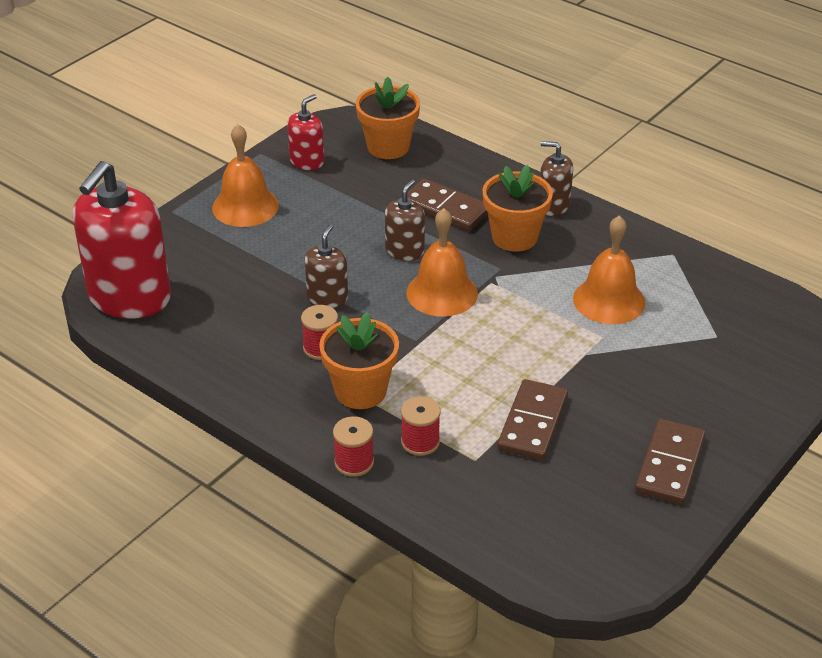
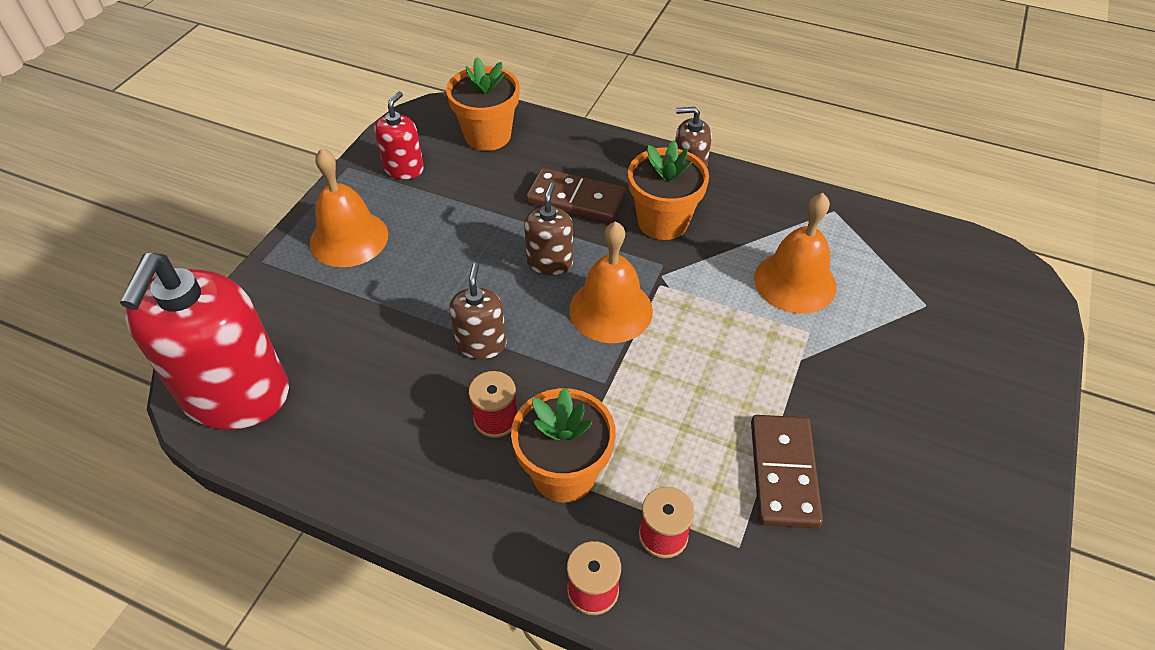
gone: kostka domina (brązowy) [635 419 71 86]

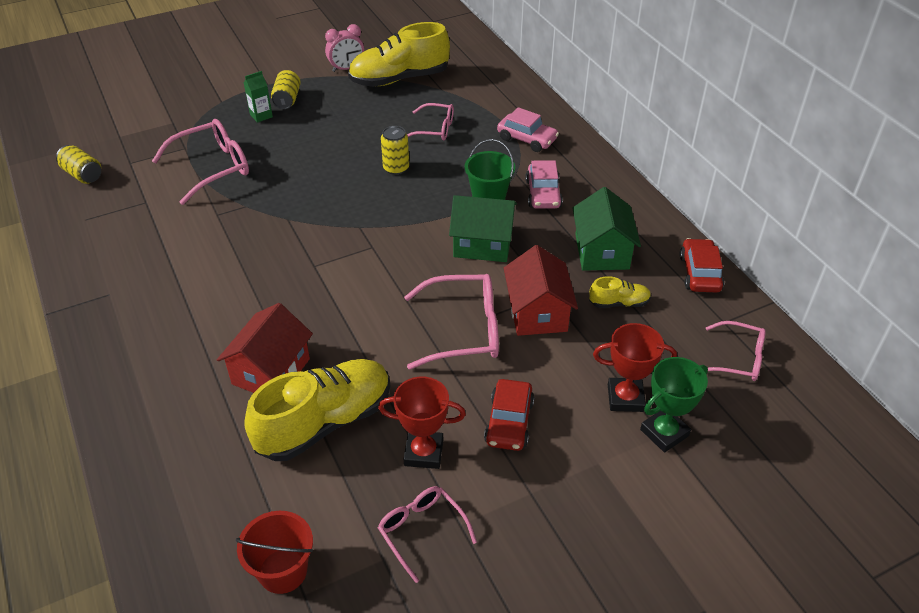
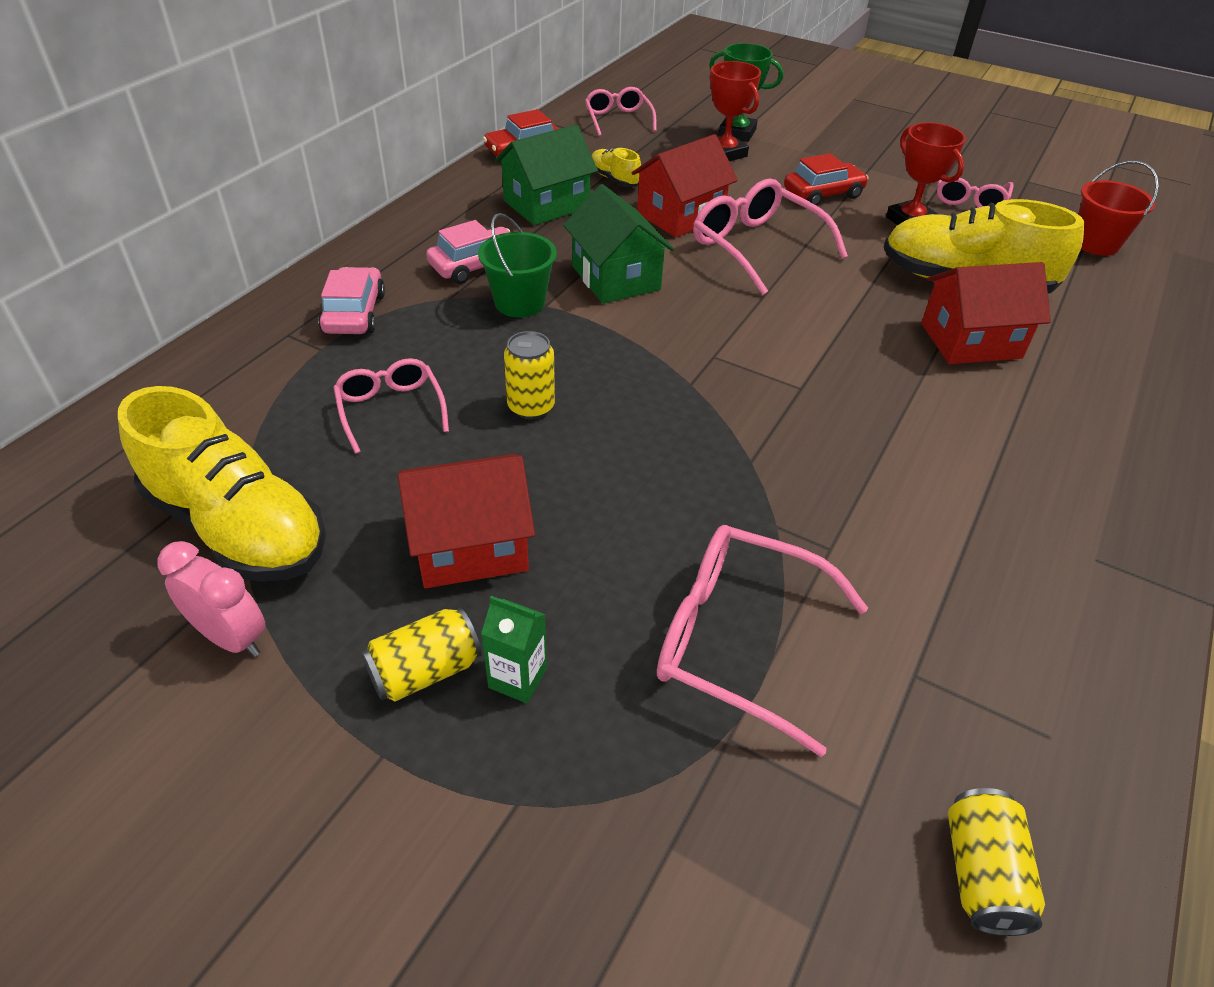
new: domek (czerwony) [398 454 137 134]

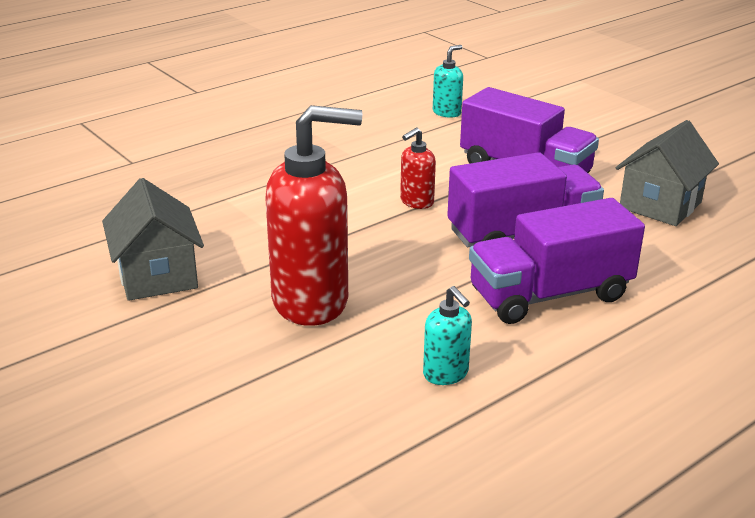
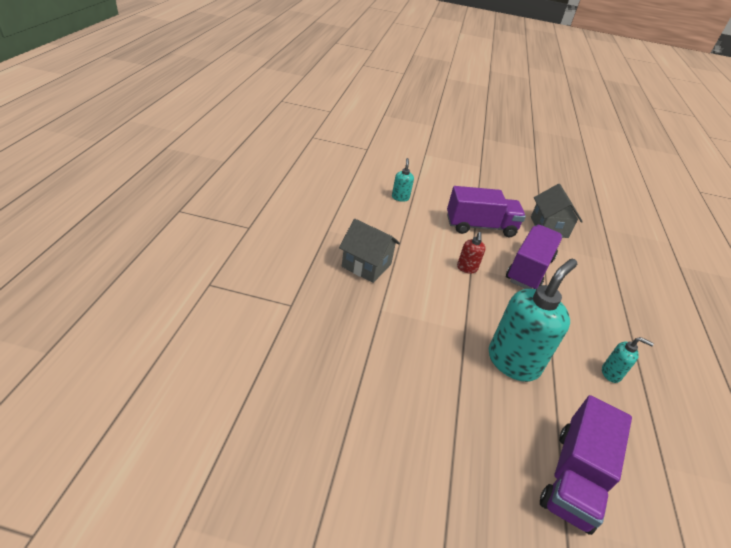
shifted: domek (szary) [102 178 102 123] to [339 219 61 64]; ciężarówka (fioletowy) [469 198 176 126] to [540 395 92 140]
repainted: dozownik mydła (czerwony) [265 105 97 221] to dozownik mydła (turkusowy) [489 259 88 123]

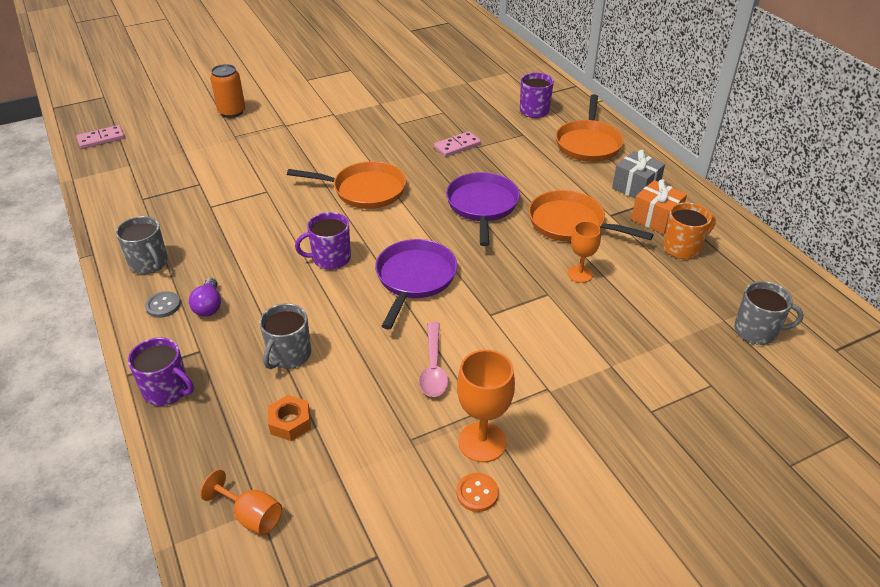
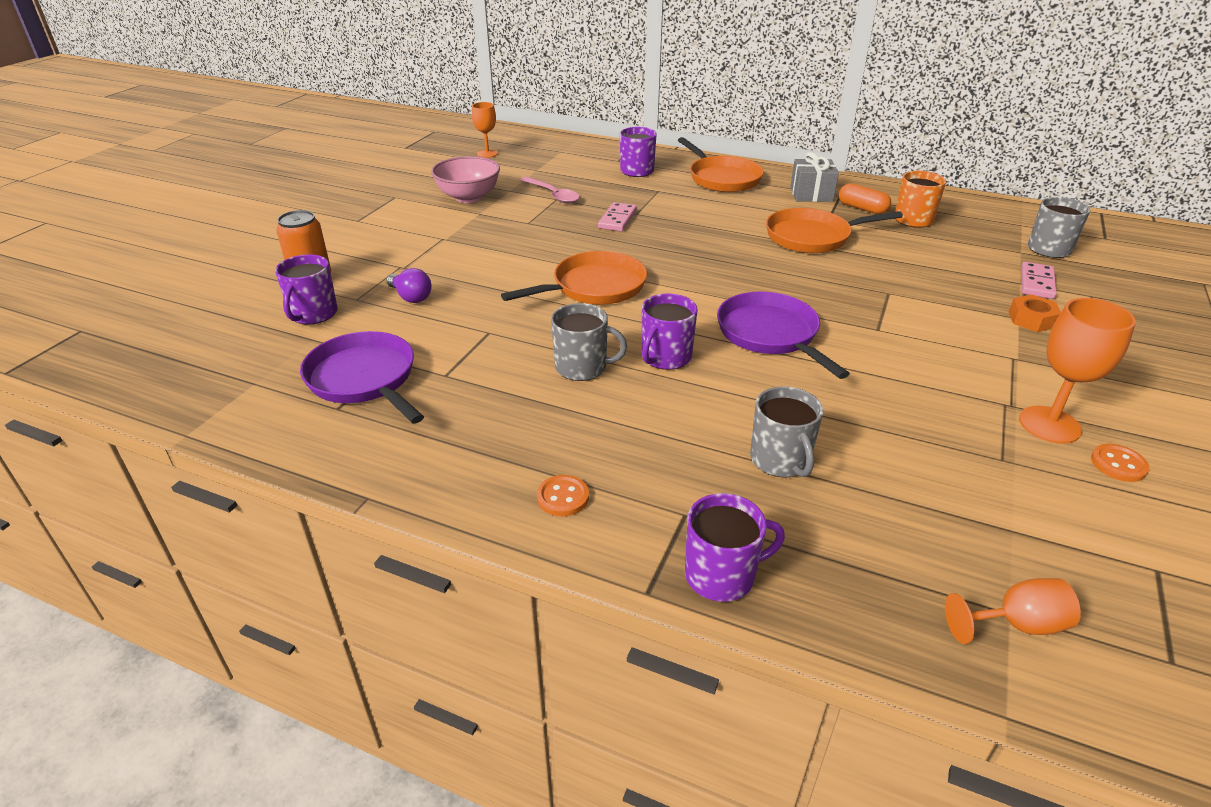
new: kubek (fioletowy) [275 254 63 71]; miska (różowy) [431 156 69 47]
shifted: kostka domina (różowy) [76 125 49 24] to [1021 262 36 37]; kubek (szary) [116 216 52 58] to [551 303 76 78]; żarówka (fioletowy) [189 278 32 39] to [386 268 45 35]; nakrętka (pomarańczowy) [268 395 43 46] to [1009 294 52 38]; łyżka (różowy) [419 322 30 75] to [521 177 59 27]; patelnia (fioletowy) [446 172 74 74] to [300 331 124 93]; kielich (pomarańczowy) [568 221 33 62] to [472 102 26 56]
swapped: prezent (pomarańczowy) [631 179 56 55] to kapsułka (pomarańczowy) [839 183 52 31]
repainted: guzik (szary) [145 291 36 27] to guzik (pomarańczowy) [537 475 52 41]

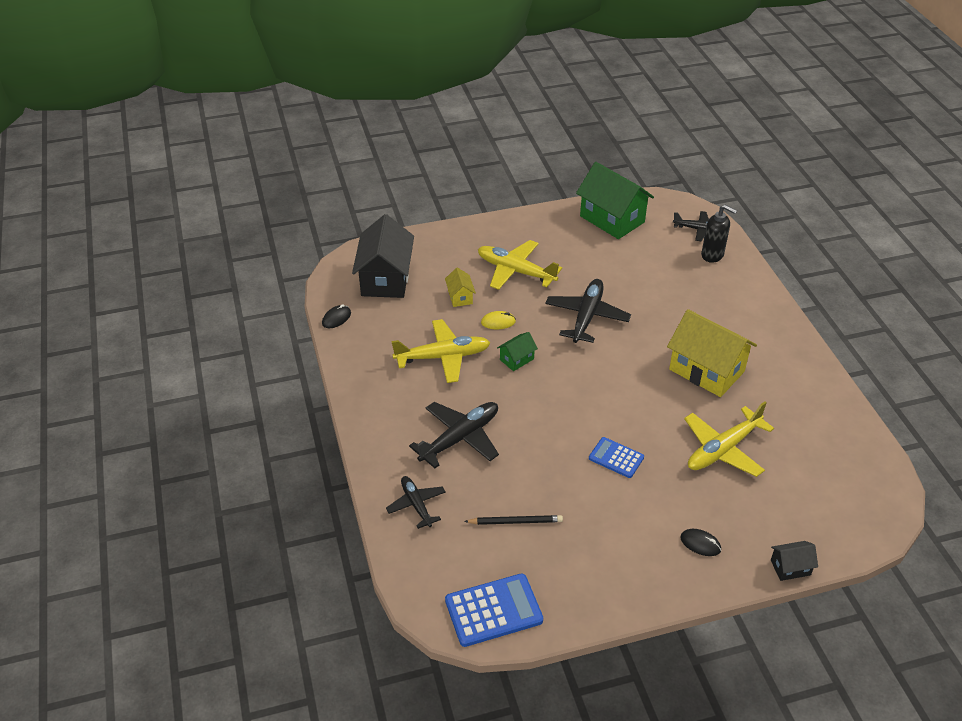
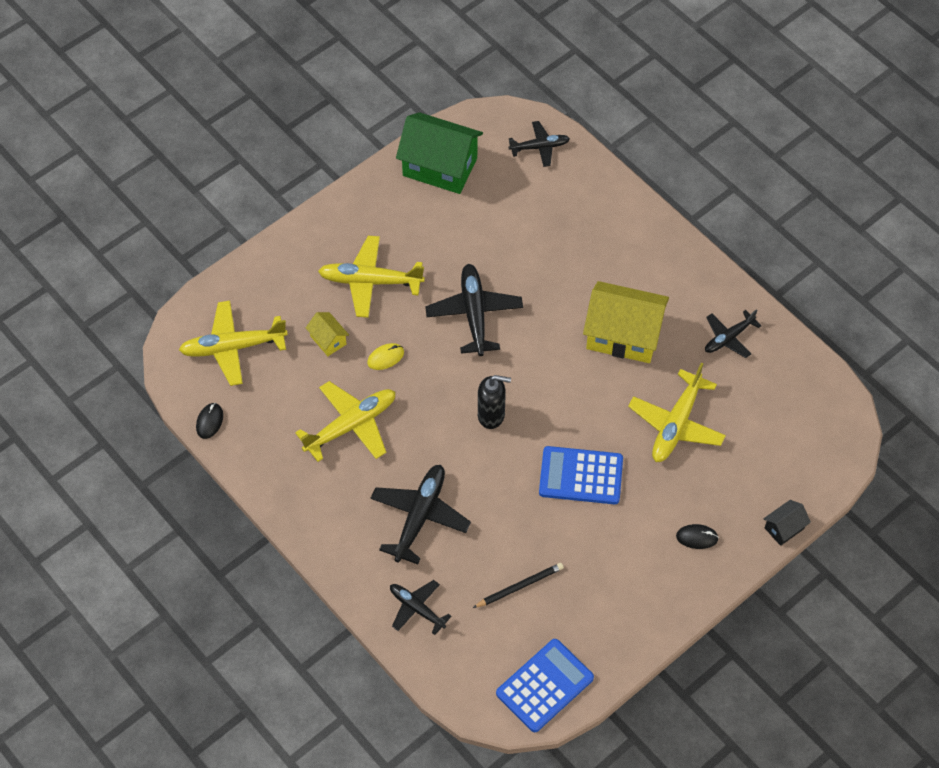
gone: domek (zielony) [497 332 41 39]
new: samolot (czarny) [705 309 56 49]
shifted: dozownik mydła (czarny) [701 205 36 58] to [478 375 33 54]
swapped: domek (czarny) [352 214 62 84] to samolot (żółty) [179 301 109 85]
scaled: kalkulator (niebieski) [589 437 55 41] = [539 446 84 58] x1.61

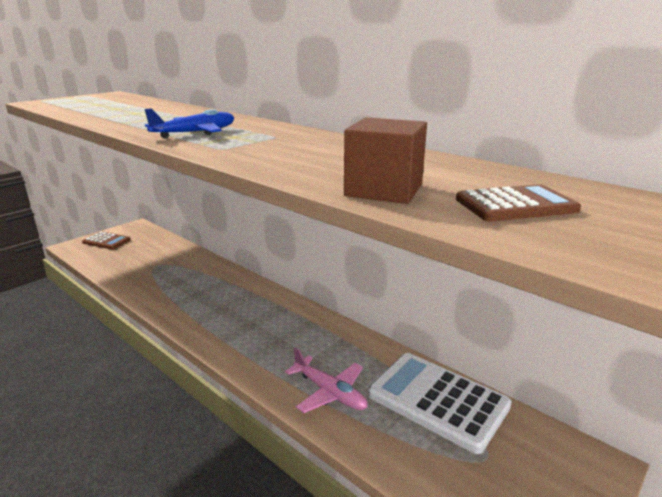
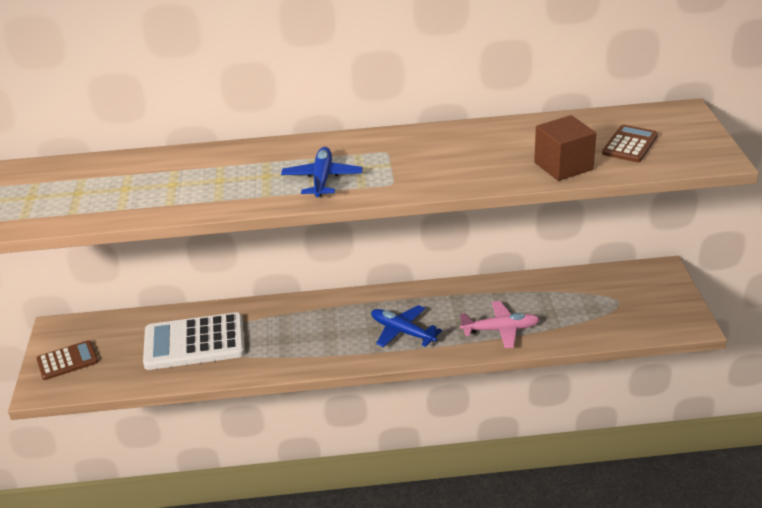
new: samolot (niebieski) [371 305 71 42]
shifted: kalkulator (biały) [368 353 144 101] to [143 312 102 58]

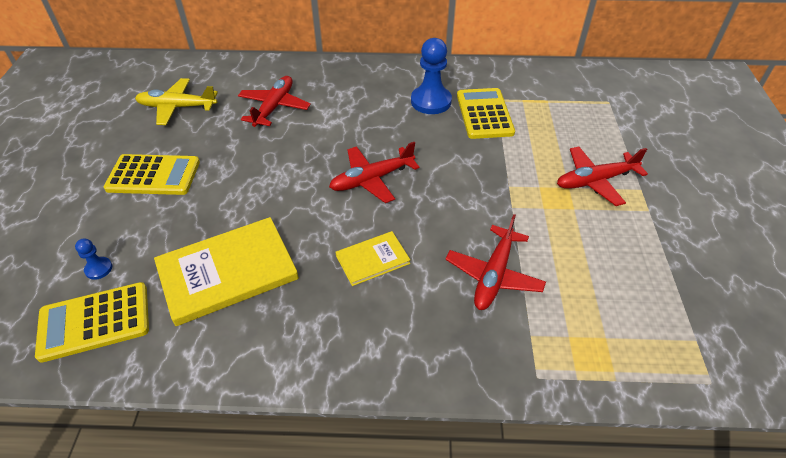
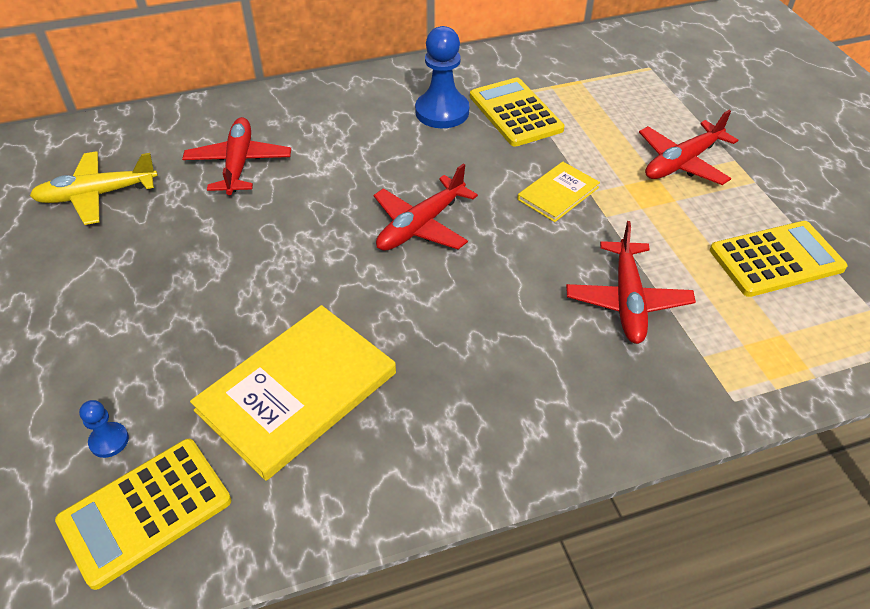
shifted: kalkulator (żółty) [104 154 96 41] to [710 221 138 76]; książka (żółty) [336 231 74 55] to [517 162 83 60]

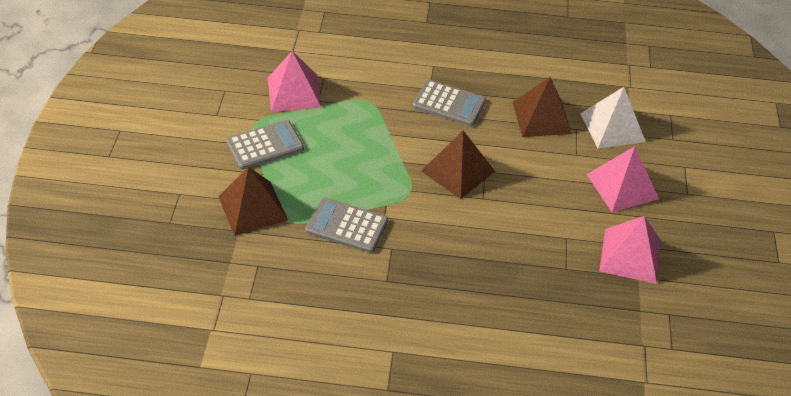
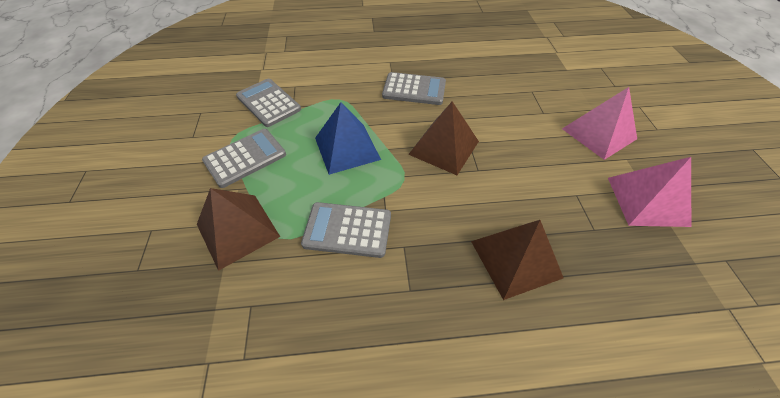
gone: piramida (biały) [580 87 65 62]
new: piramida (niebieski) [315 102 66 73]
shifted: piramida (brązowy) [513 77 59 60] to [471 220 92 80]
swapped: piramida (różowy) [268 51 54 61] to kalkulator (szary) [236 79 65 48]

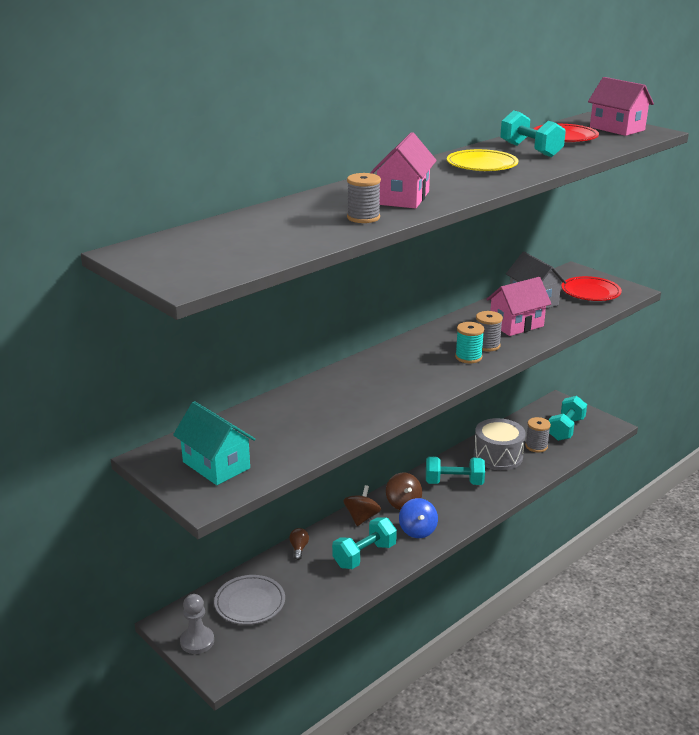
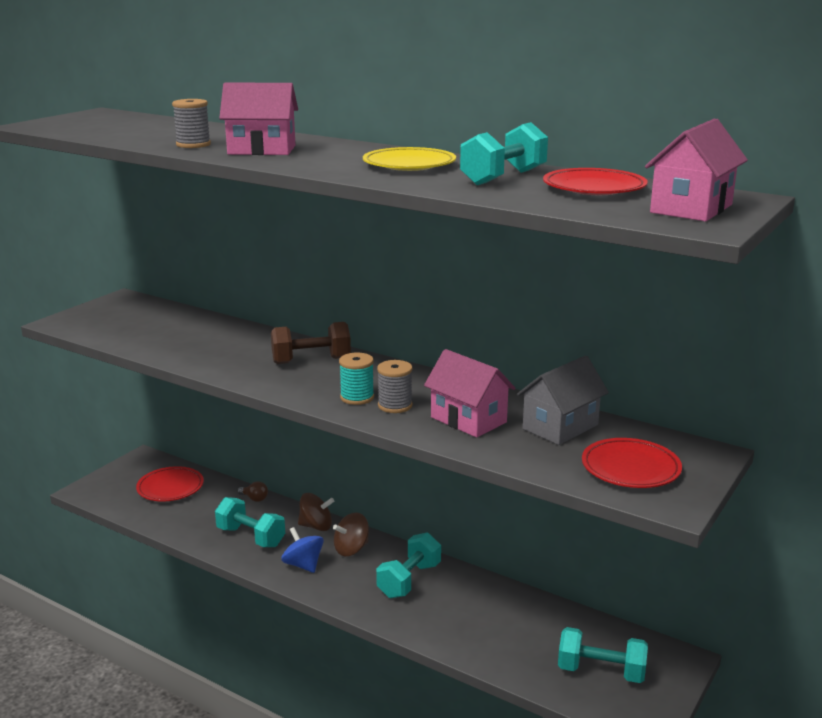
gone: domek (turkusowy) [173 401 82 84]; pionek (szary) [180 594 34 60]; bęben (szary) [474 418 52 52]; szpulka (szary) [525 417 26 36]
new: hantel (brązowy) [271 322 80 42]
repainted: talerz (szary) [214 575 71 50] to talerz (czerwony) [136 466 68 35]
rotated: żarówka (brązowy) [289 528 20 32] = [238 481 30 21] 45 degrees clockwise; bączek (niebieski) [399 498 39 40] = [281 527 43 46] 75 degrees clockwise; hantel (turkusowy) [426 457 59 28] = [376 532 65 66] 45 degrees clockwise

